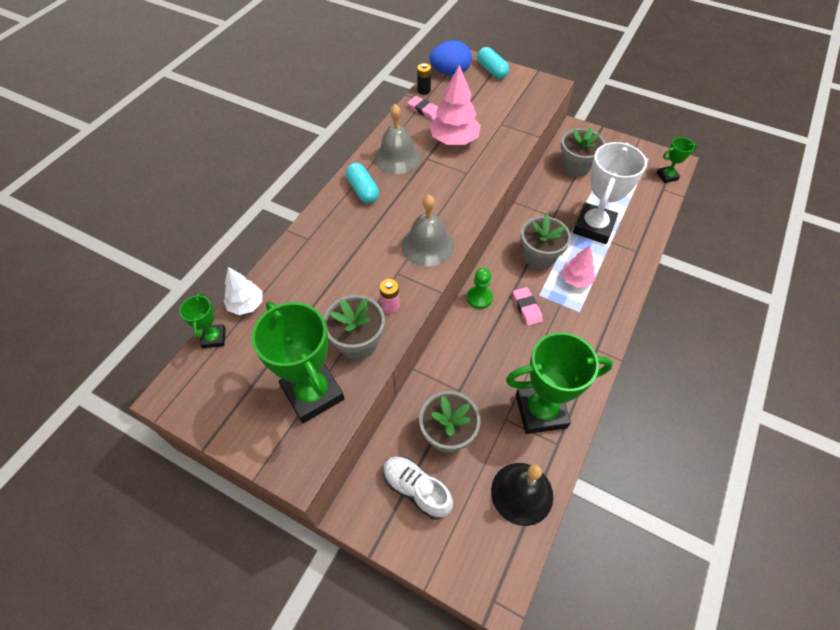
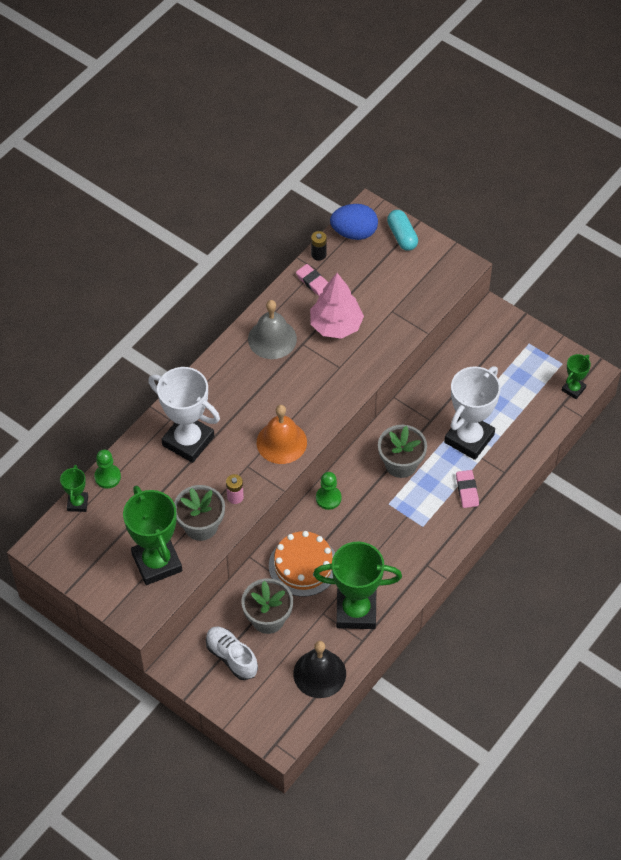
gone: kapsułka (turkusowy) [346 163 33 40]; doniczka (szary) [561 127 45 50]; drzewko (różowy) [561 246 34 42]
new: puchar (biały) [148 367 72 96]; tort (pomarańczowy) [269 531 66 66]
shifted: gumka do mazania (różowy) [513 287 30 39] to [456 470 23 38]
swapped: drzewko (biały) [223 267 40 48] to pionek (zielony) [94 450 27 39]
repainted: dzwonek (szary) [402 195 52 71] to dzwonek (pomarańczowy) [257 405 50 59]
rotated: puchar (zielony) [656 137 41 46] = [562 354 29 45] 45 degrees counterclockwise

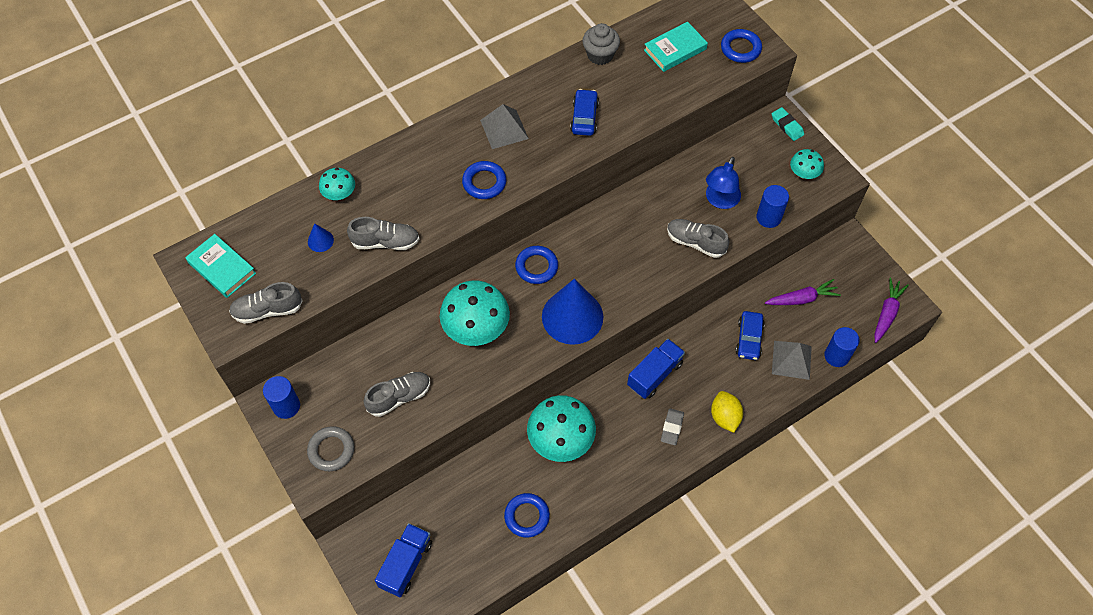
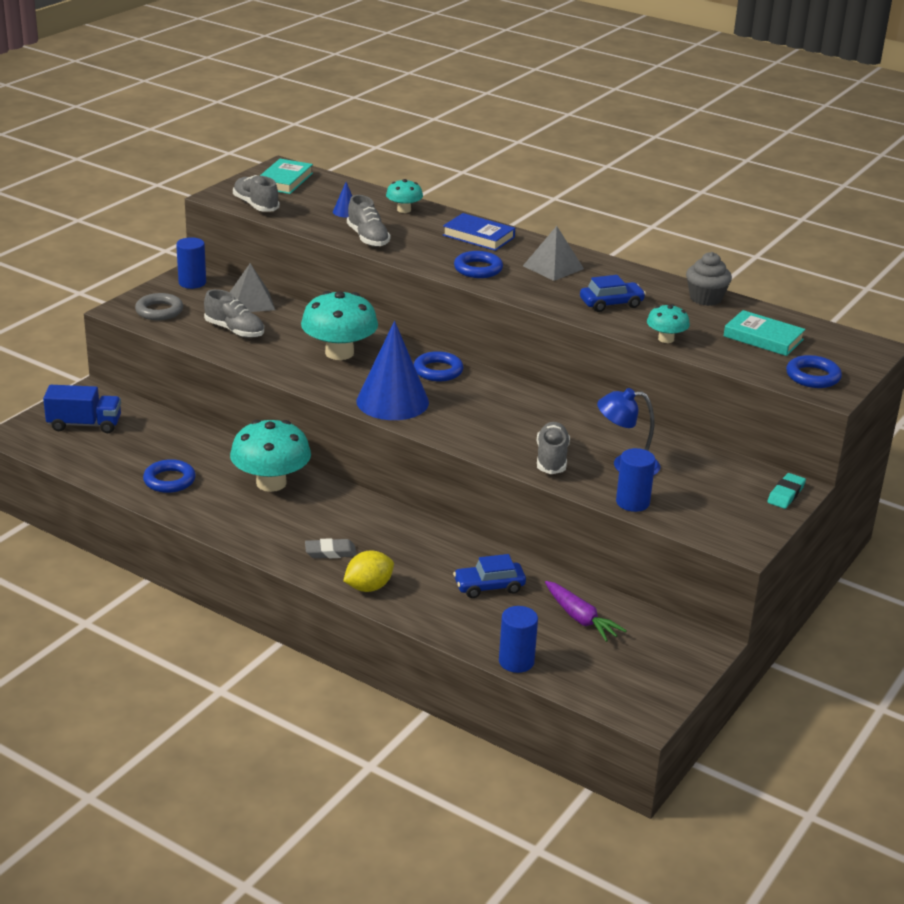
gone: ciężarówka (niebieski) [627 339 58 60]; marchewka (fioletowy) [874 278 35 65]
new: książka (niebieski) [443 213 72 38]
shifted: piramida (szary) [772 341 40 39] to [230 263 45 49]; grzyb (turkusowy) [790 149 34 30] to [647 304 43 39]

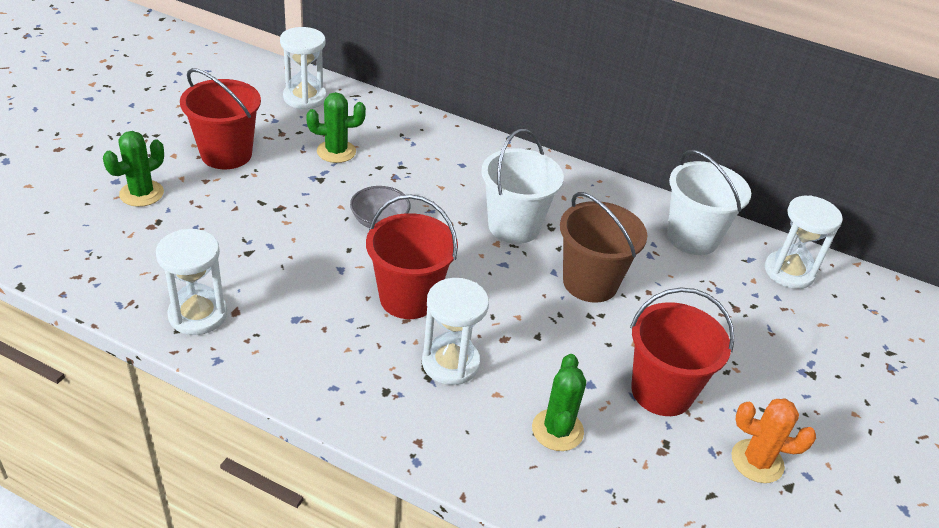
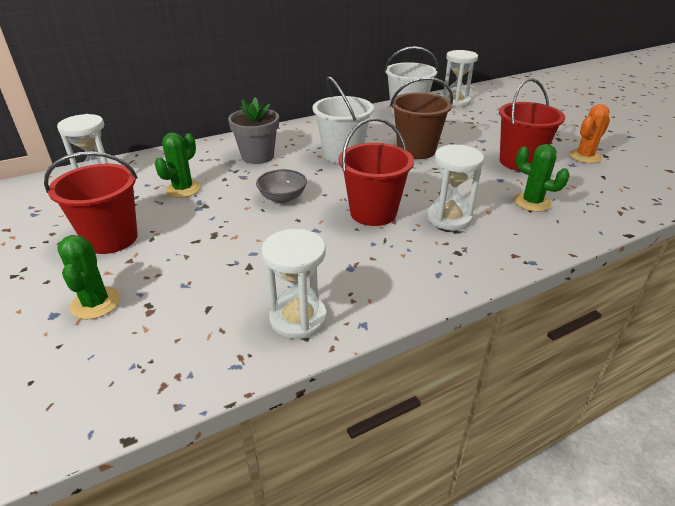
new: doniczka (szary) [228 97 51 67]

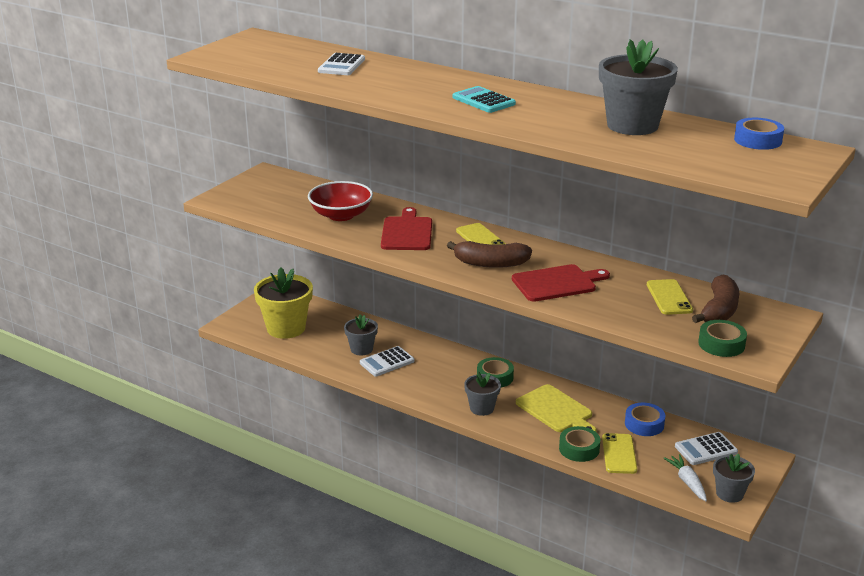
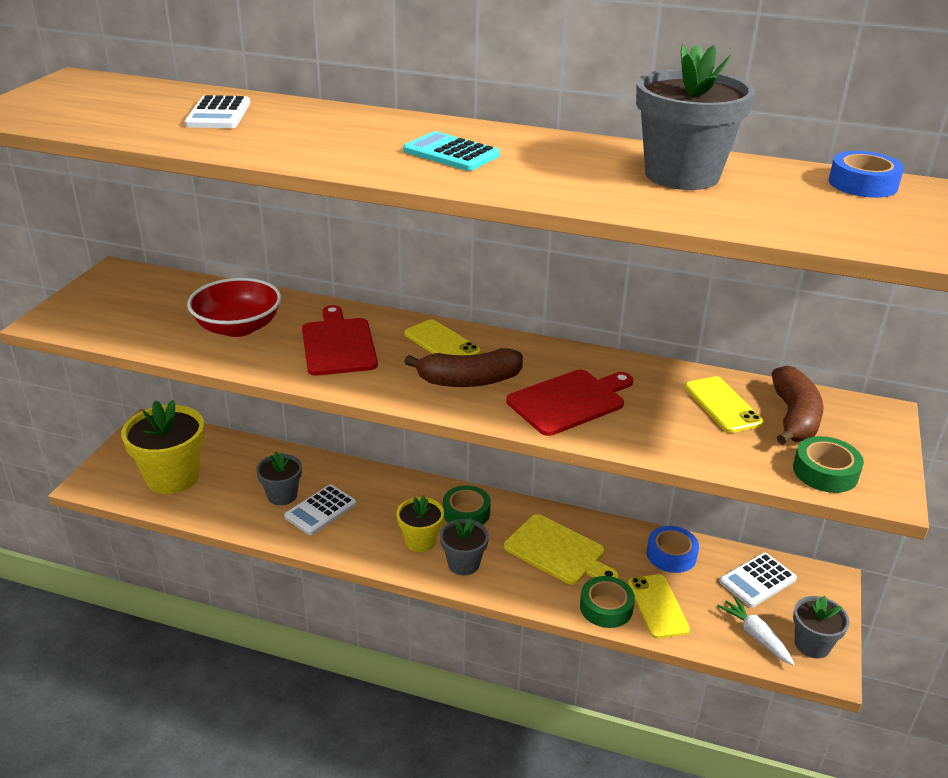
new: doniczka (żółty) [397 495 47 57]

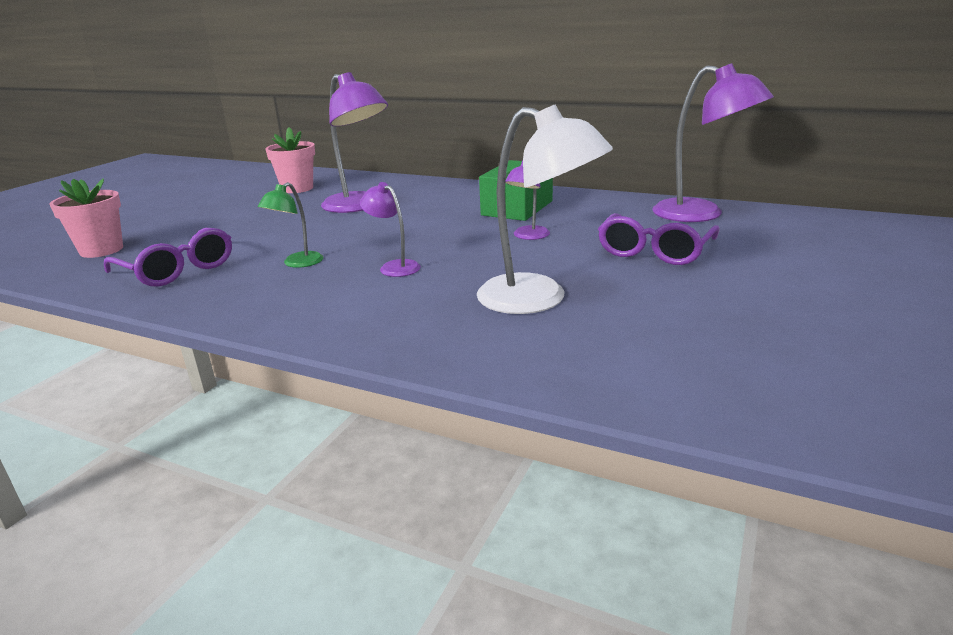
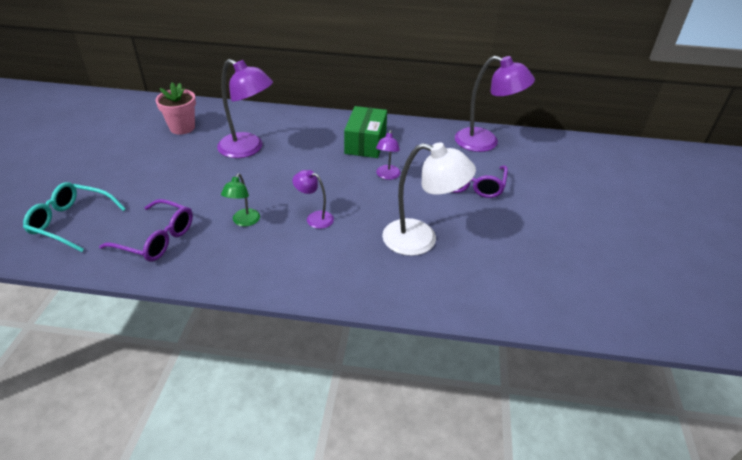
swapped: doniczka (różowy) [49 179 74 79] to okulary (turkusowy) [23 182 103 70]

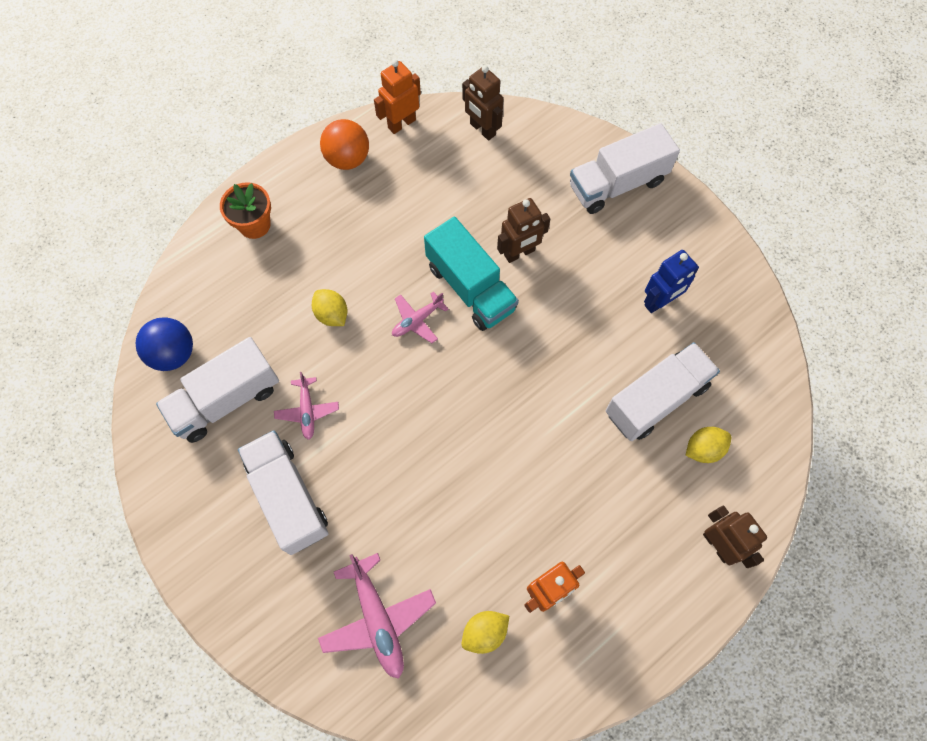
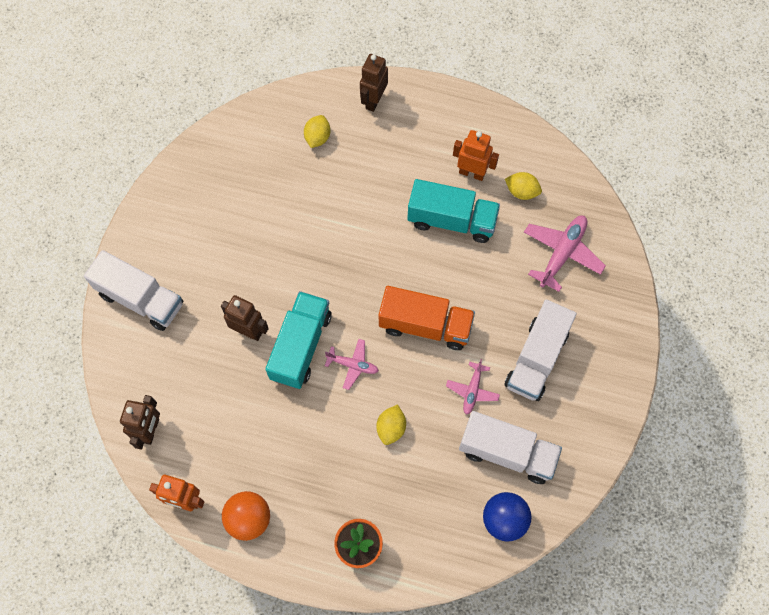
gone: ciężarówka (biały) [606 342 114 99]; robot (niebieski) [644 250 55 63]
new: ciężarówka (pomarańczowy) [379 286 96 64]; ciężarówka (turkusowy) [407 179 93 64]
rotated: samolot (różowy) [274 372 65 68] = [446 359 54 56] 150 degrees clockwise; cytryna (żółty) [685 427 46 36] = [304 115 26 33] 75 degrees clockwise

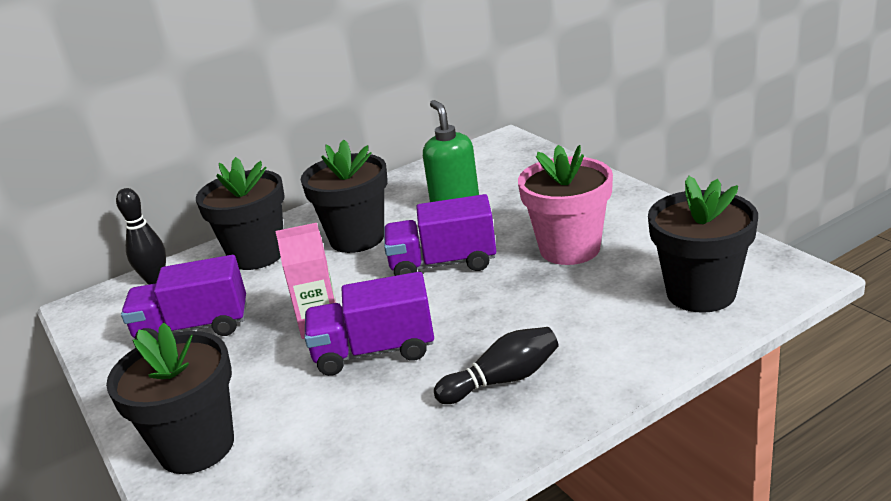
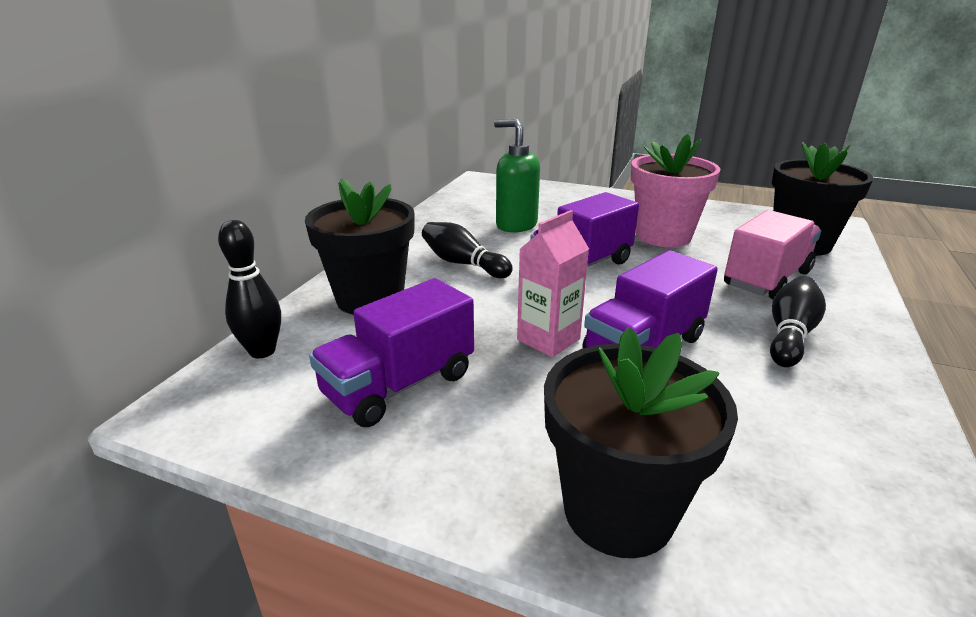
new: ciężarówka (różowy) [724 210 97 89]
swapped: doniczka (czarny) [301 139 87 114] to kręgiel (czarny) [422 222 91 56]

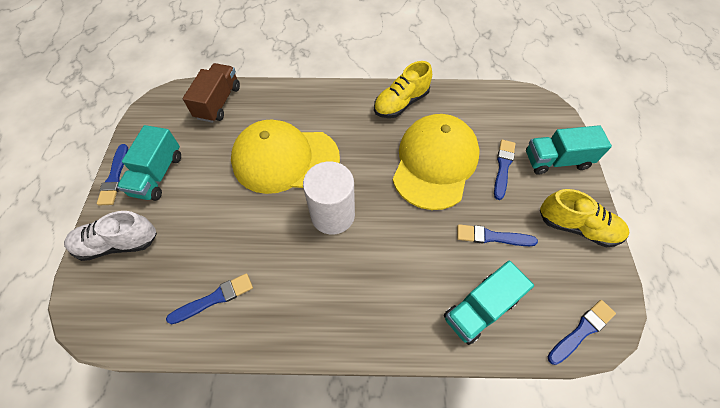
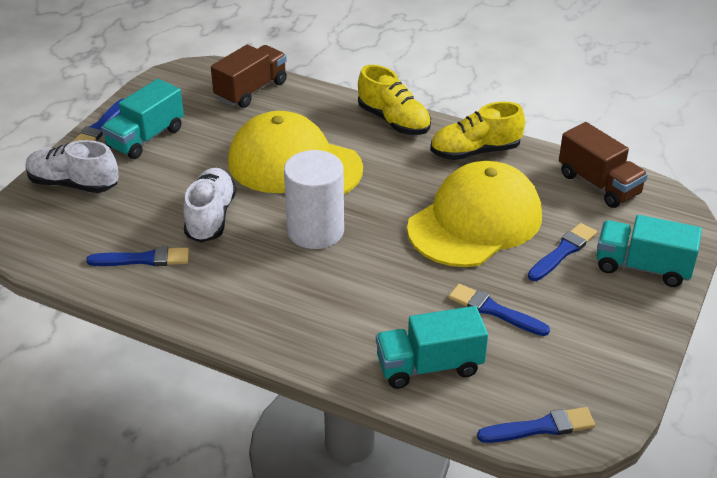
new: but (biały) [183 168 53 74]; ciężarówka (brązowy) [559 122 89 86]
shifted: but (żółty) [540 189 90 58] to [358 65 73 70]

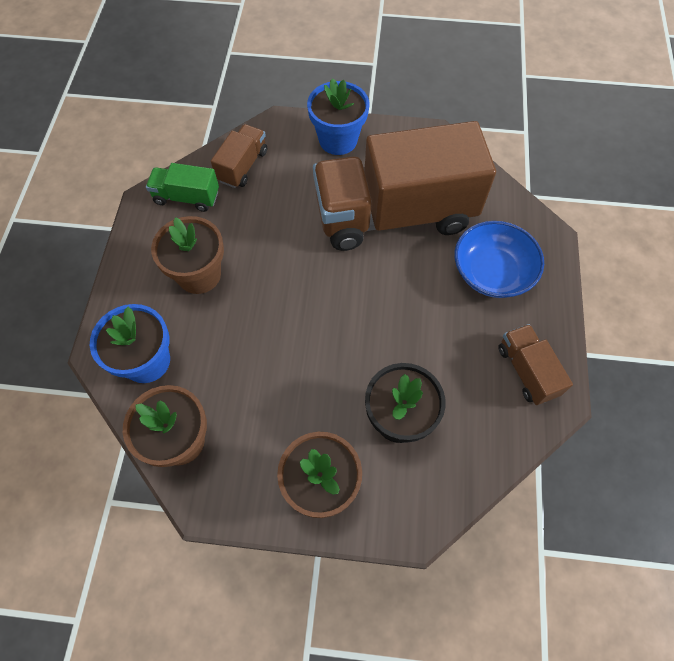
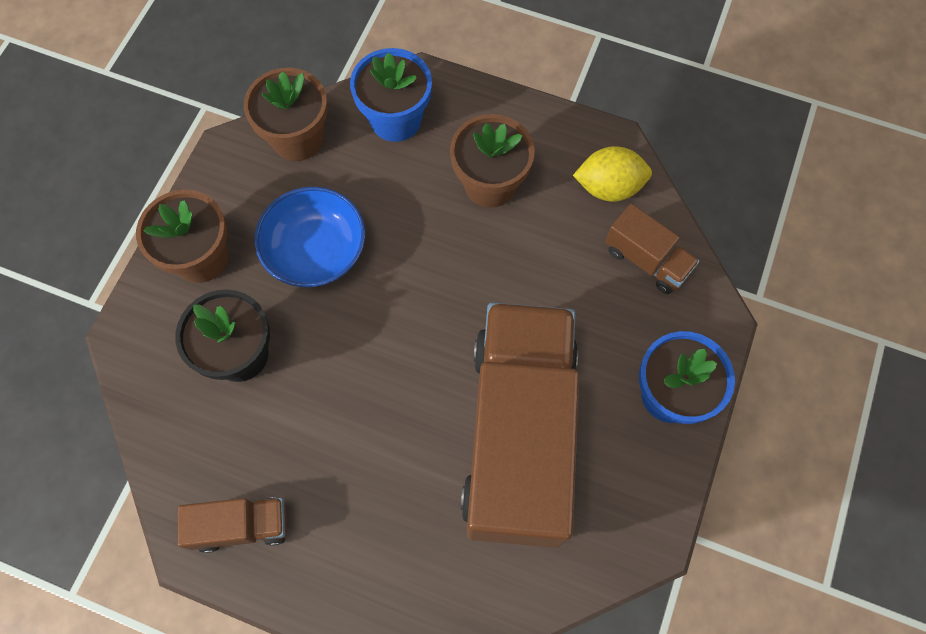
shifted: miska (niebieski) [455 221 89 77] to [255 187 110 100]
swapped: ciężarówka (zielony) [146 163 73 49] to cytryna (żółty) [573 146 79 56]

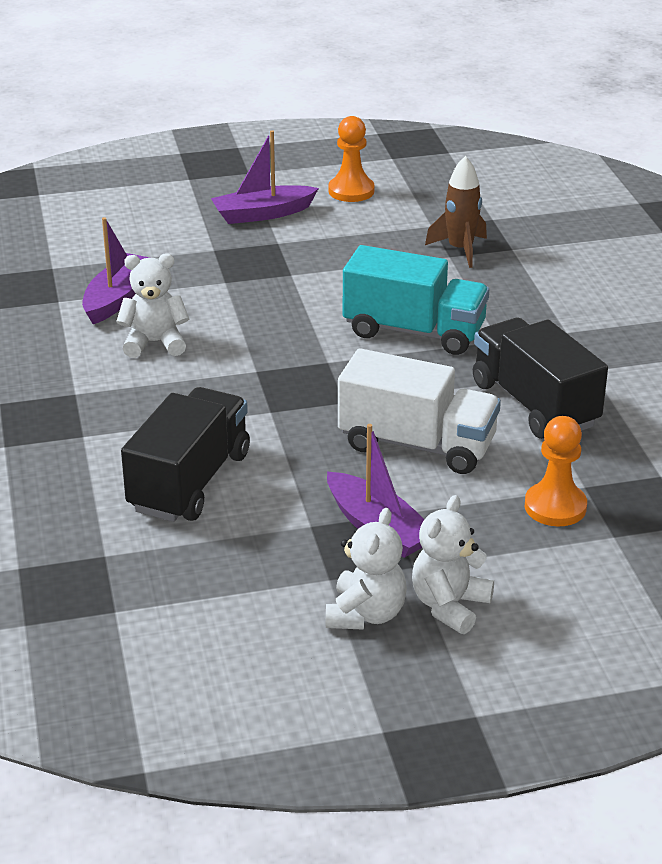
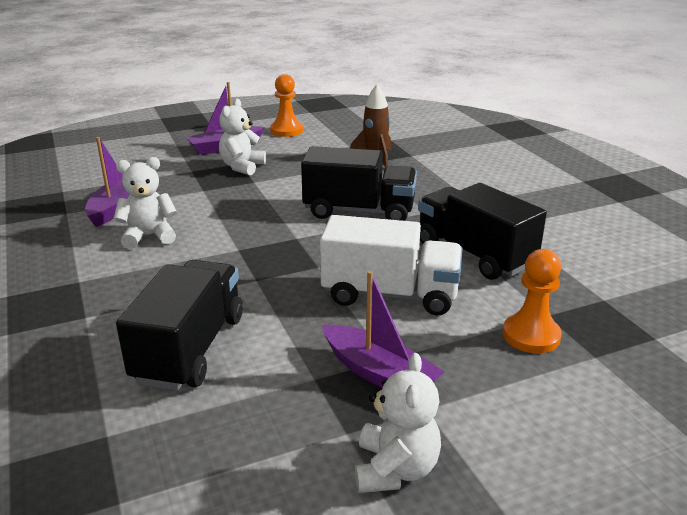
shifted: miś (biały) [412 495 82 139] to [219 99 47 77]
repainted: ciężarówka (turkusowy) [343 245 146 110] to ciężarówka (czarny) [301 146 116 75]

